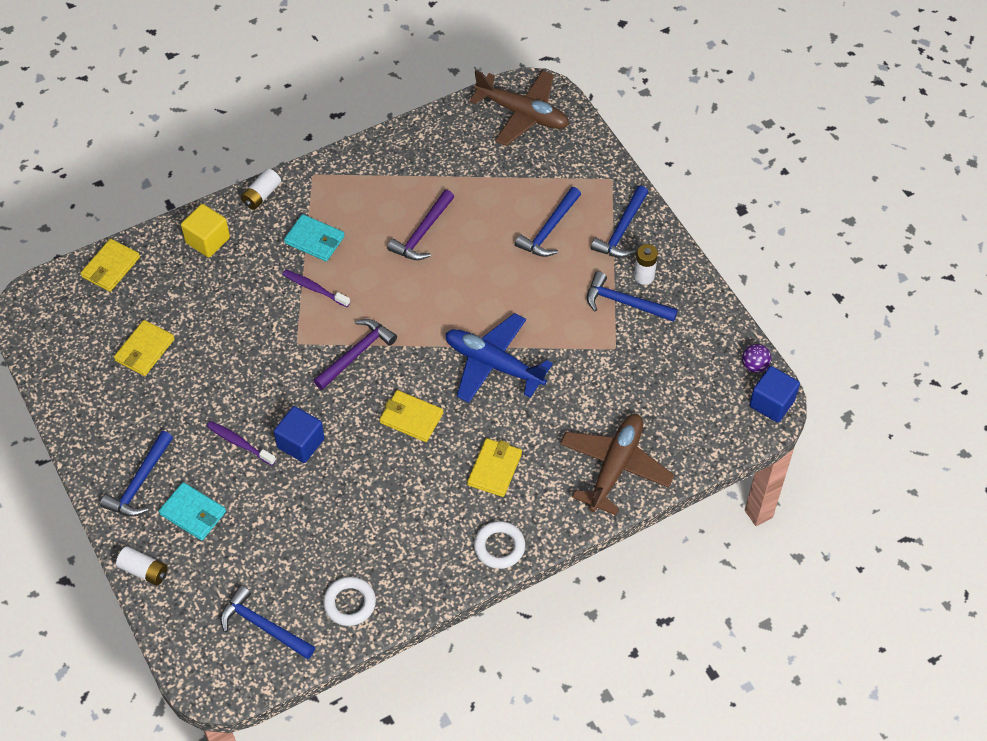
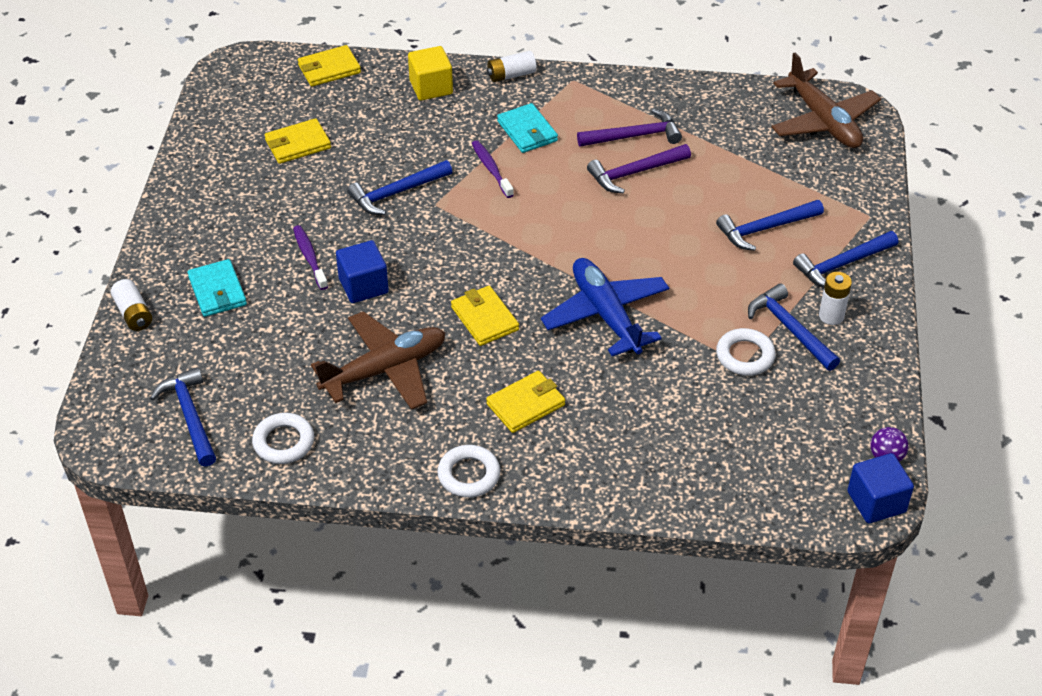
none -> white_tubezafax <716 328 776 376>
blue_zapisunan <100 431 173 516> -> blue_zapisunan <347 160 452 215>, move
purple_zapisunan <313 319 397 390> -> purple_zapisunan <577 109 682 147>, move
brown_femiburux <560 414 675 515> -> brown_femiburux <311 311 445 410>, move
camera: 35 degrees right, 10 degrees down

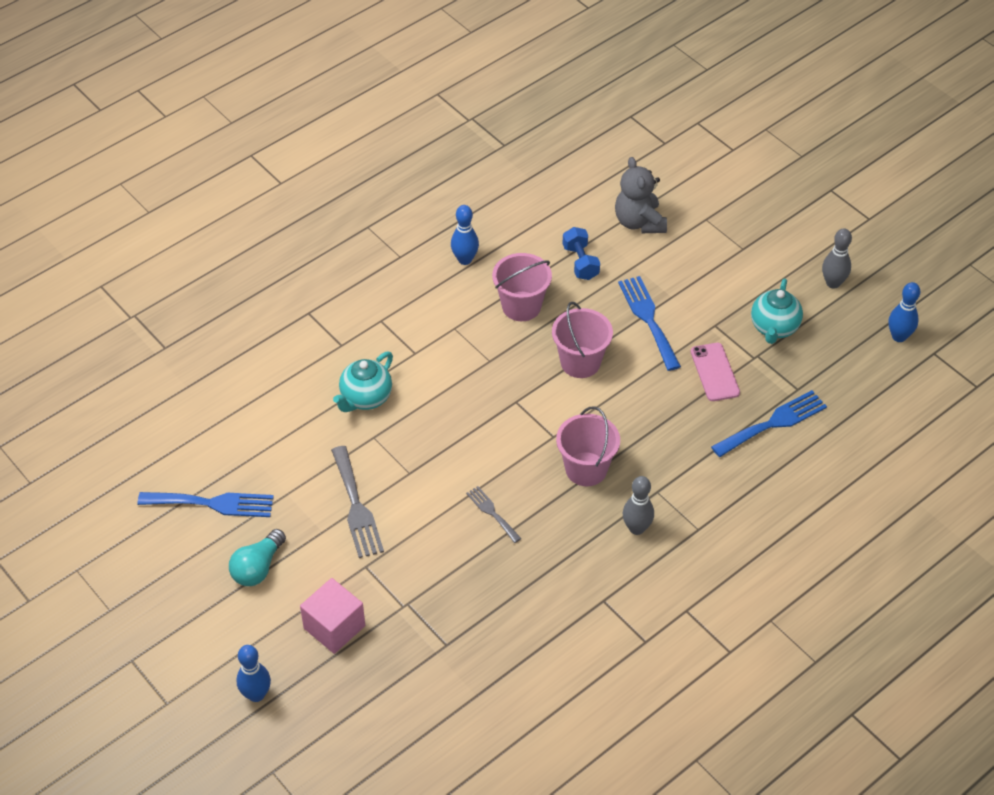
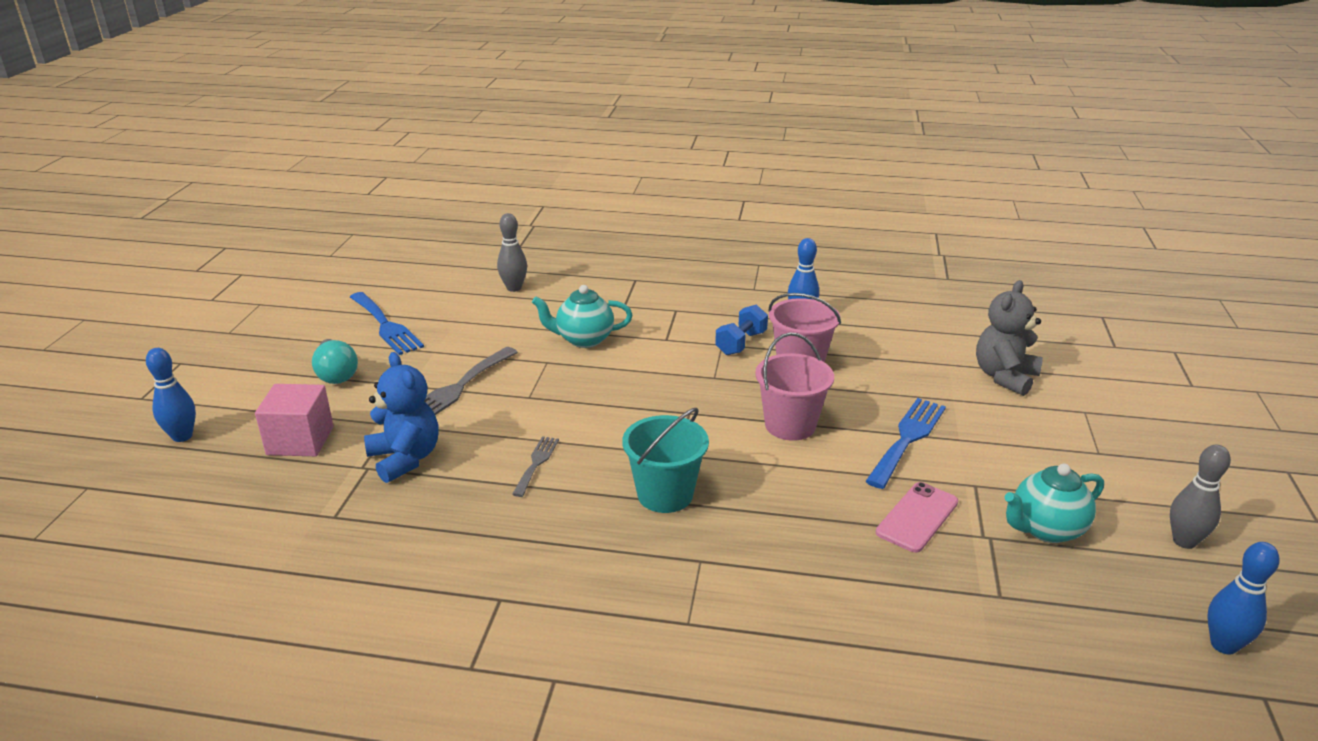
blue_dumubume <711 390 827 457> -> none
none -> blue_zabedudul <364 352 438 483>
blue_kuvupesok <562 227 600 280> -> blue_kuvupesok <715 305 768 355>, move
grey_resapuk <623 476 654 535> -> grey_resapuk <497 213 527 292>, move
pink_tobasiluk <556 406 620 486> -> turquoise_tobasiluk <622 408 709 513>
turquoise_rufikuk <229 529 286 586> -> turquoise_rufikuk <312 339 358 384>, 105 degrees counterclockwise
camera: 50 degrees right, 20 degrees down

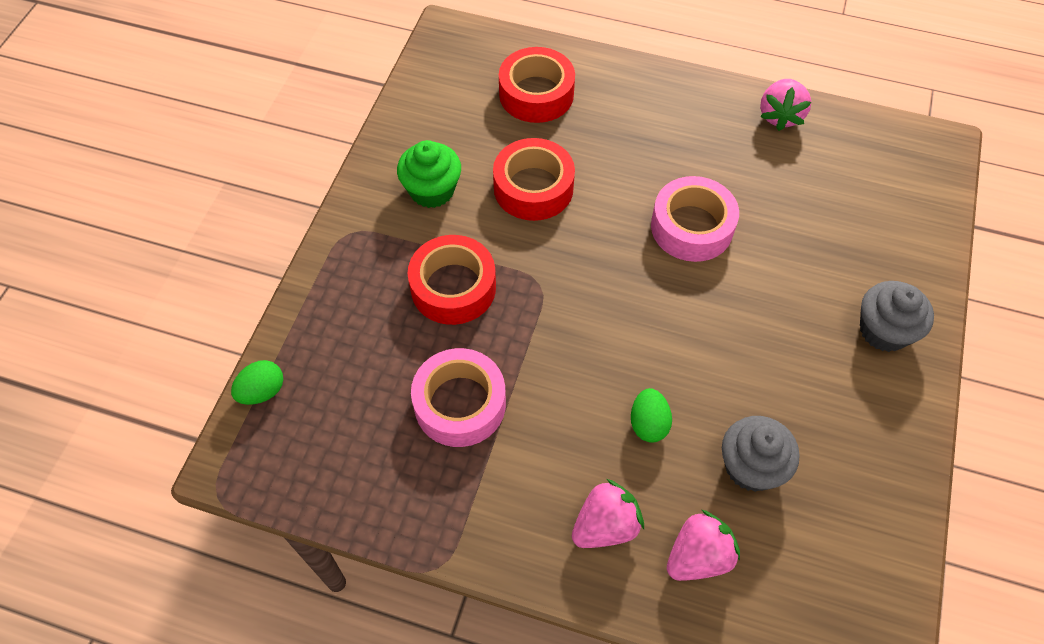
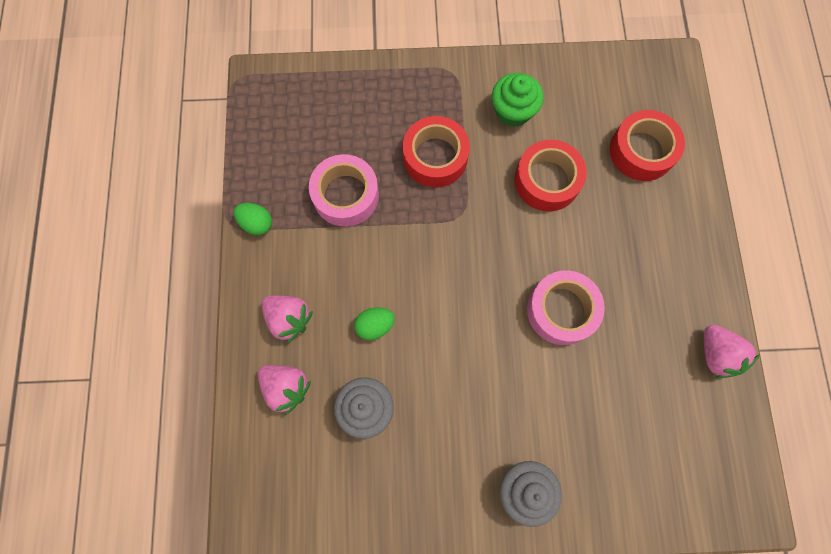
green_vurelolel <231 360 283 405> -> green_vurelolel <234 203 272 235>, move
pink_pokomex <760 79 811 131> -> pink_pokomex <704 325 760 378>, 105 degrees counterclockwise
camera: 70 degrees right, 15 degrees up

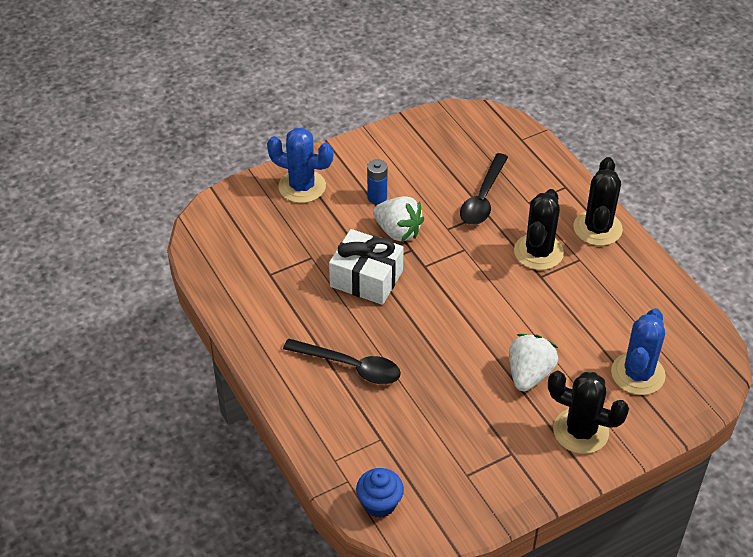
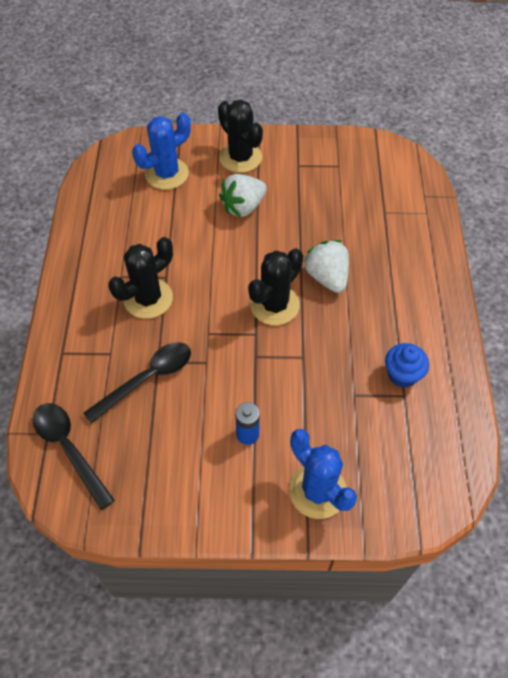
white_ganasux <329 229 404 305> -> none
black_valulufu <283 339 401 384> -> black_valulufu <33 403 115 510>, move
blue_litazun <356 468 404 518> -> blue_litazun <385 343 429 388>, move
white_pokomex <373 196 424 241> -> white_pokomex <303 240 349 293>, move
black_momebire <573 157 623 246> -> black_momebire <248 248 303 325>, move
camera: 150 degrees left, 10 degrees up

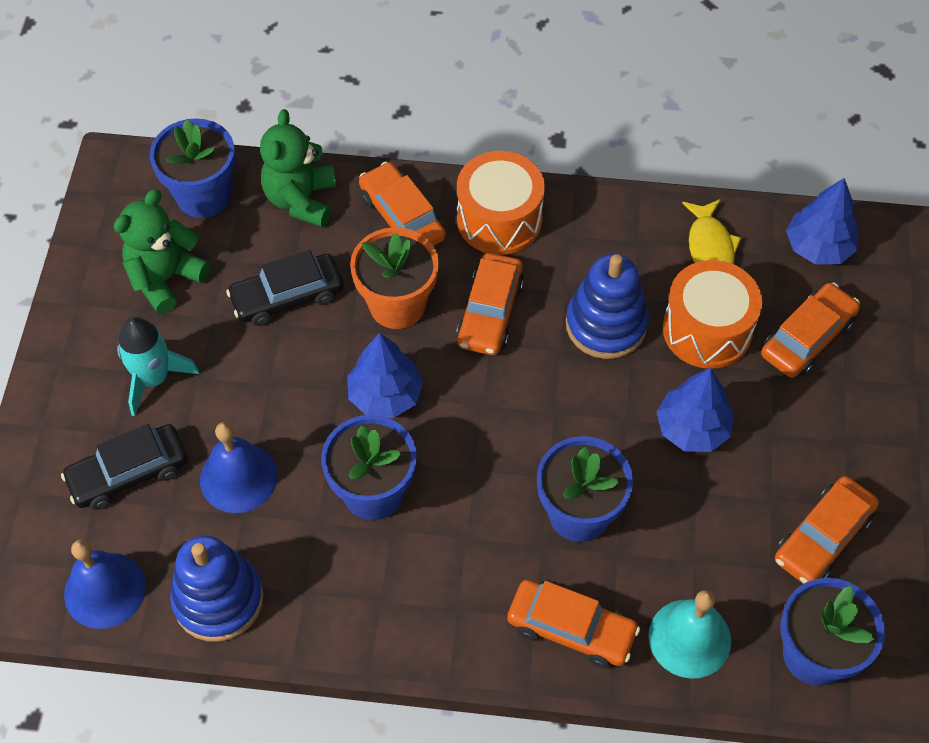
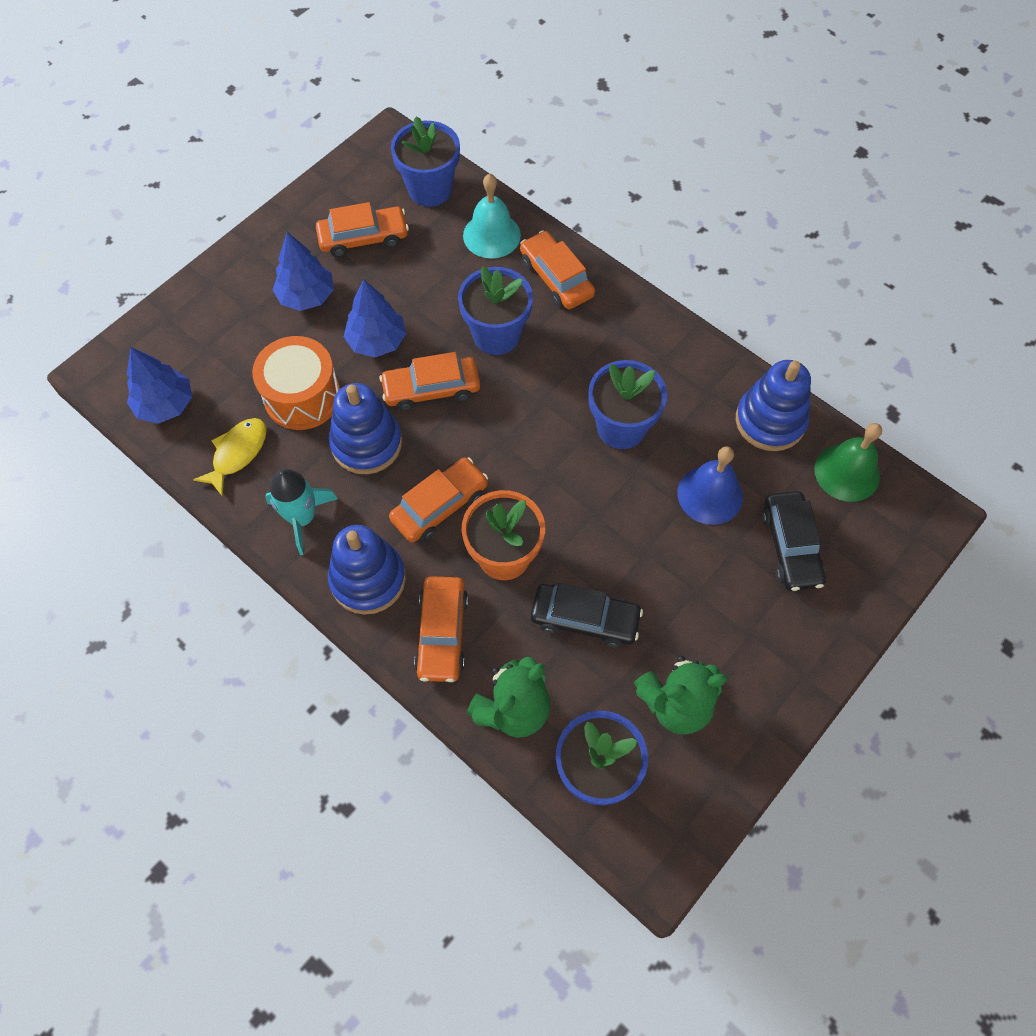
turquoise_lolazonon <117 317 199 417> -> turquoise_lolazonon <265 469 338 555>, move
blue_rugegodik <347 333 423 418> -> blue_rugegodik <272 232 334 311>, move
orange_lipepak <761 283 860 378> -> orange_lipepak <379 352 480 411>, move
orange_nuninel <457 151 545 255> -> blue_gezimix <328 525 406 615>
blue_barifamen <64 540 146 629> -> green_barifamen <814 423 882 502>
black_lipepak <61 424 188 510> -> black_lipepak <762 491 826 591>, 75 degrees clockwise
camera: 145 degrees left, 5 degrees up

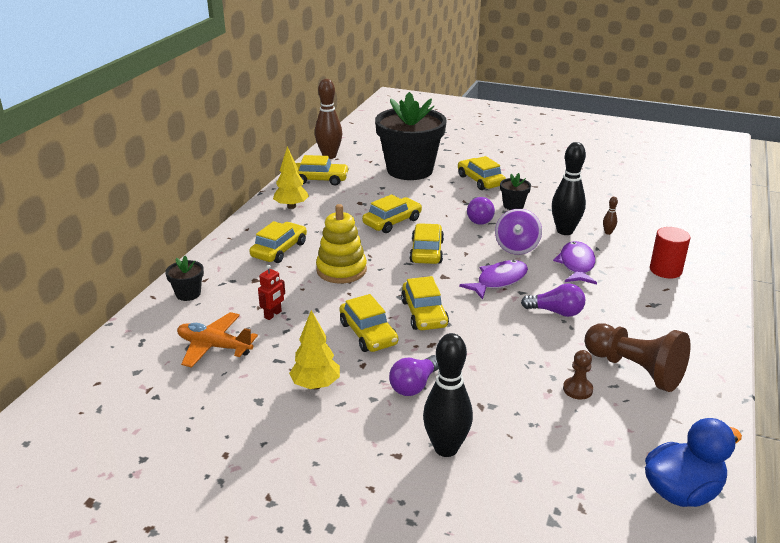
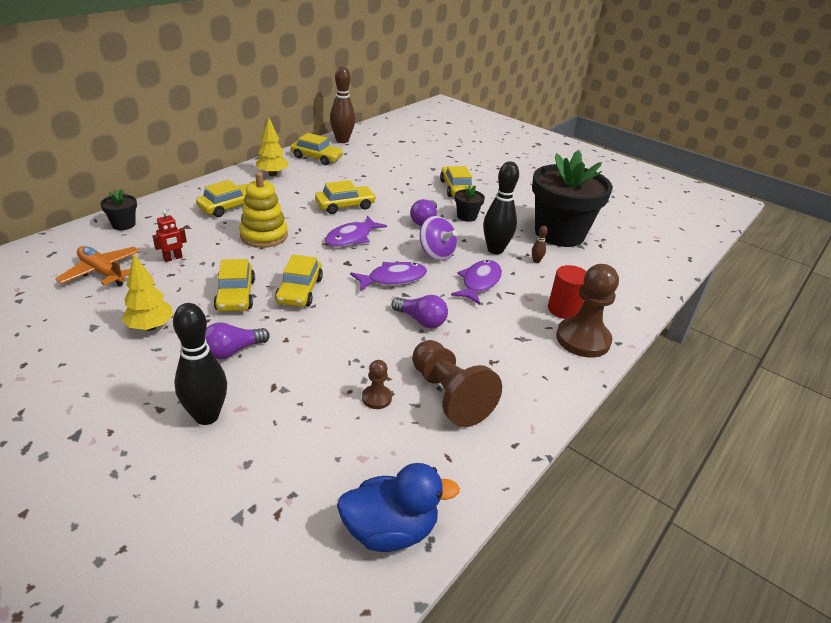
none -> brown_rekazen <556 264 619 358>
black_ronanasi <375 92 447 180> -> black_ronanasi <532 150 613 247>, move
yellow_lipepak <409 223 444 264> -> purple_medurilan <325 216 387 247>
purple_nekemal <495 209 542 255> -> purple_nekemal <420 216 457 261>, 75 degrees counterclockwise
camera: 15 degrees right, 5 degrees up

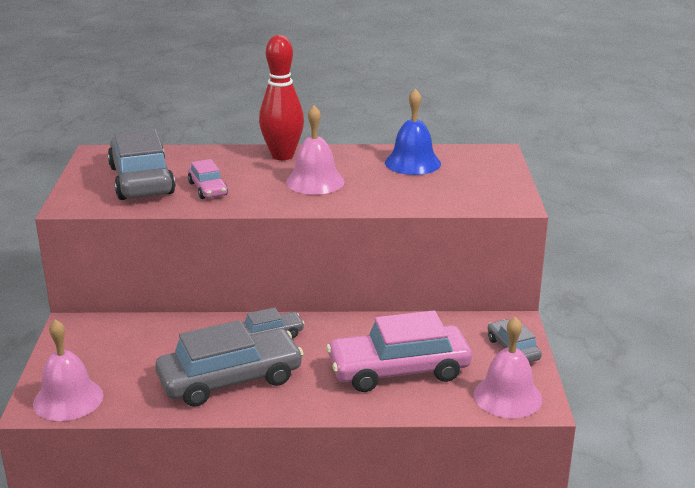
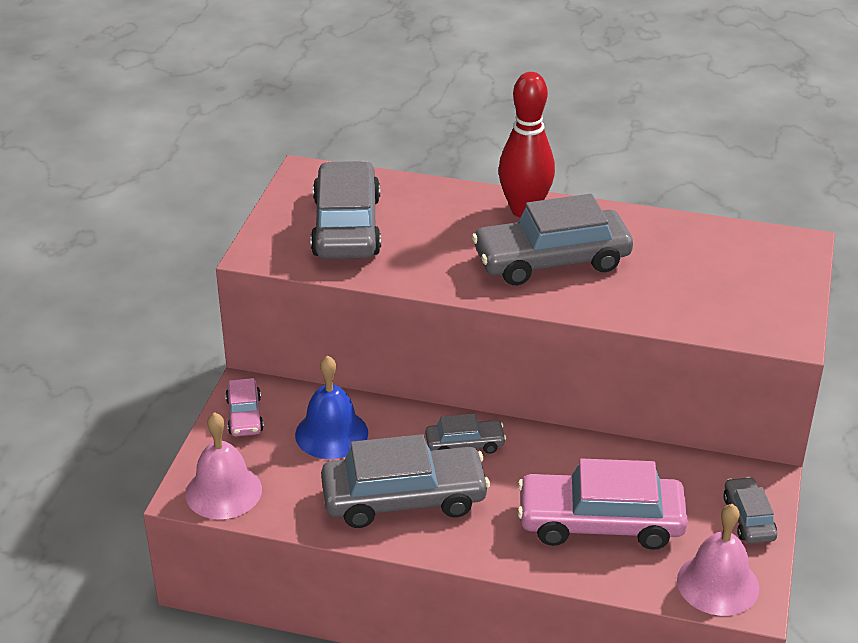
pink_lipepak <188 159 228 199> -> pink_lipepak <226 378 264 436>, move
blue_barifamen <385 89 441 175> -> blue_barifamen <295 355 368 459>, move
pink_barifamen <286 105 345 195> -> grey_lipepak <472 194 633 285>
camera: 15 degrees right, 10 degrees up

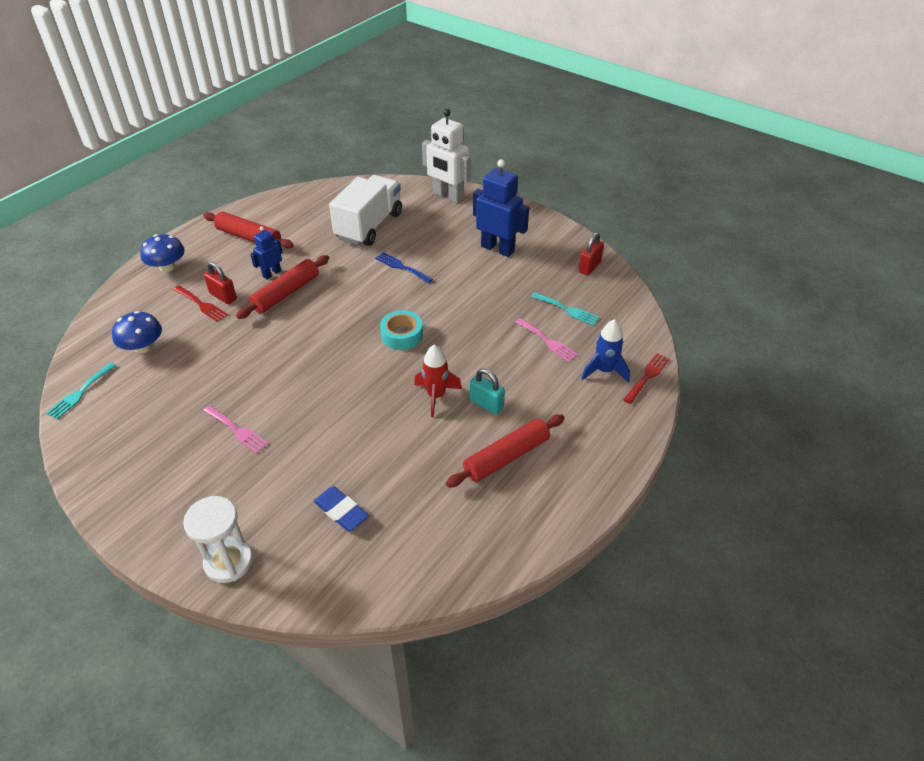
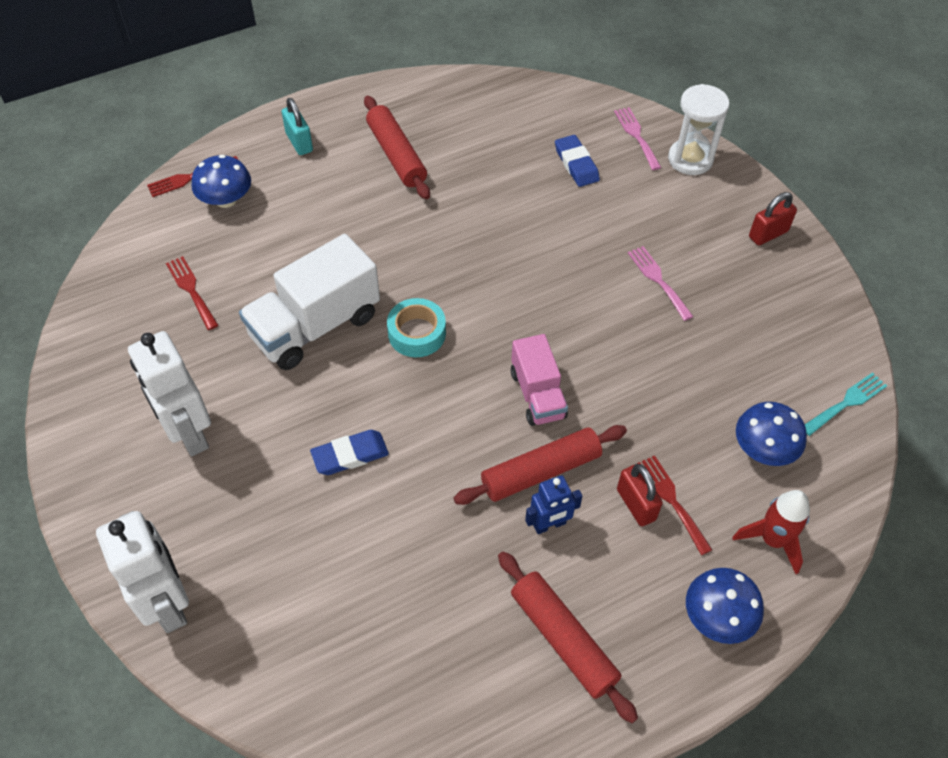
none -> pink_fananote <511 334 568 426>
white_fananote <329 175 402 246> -> white_fananote <239 234 380 370>, move
red_lolazonon <414 344 462 417> -> red_lolazonon <732 490 810 574>, move
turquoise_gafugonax <469 369 505 415> -> turquoise_gafugonax <281 98 313 155>, move
pink_dumubume <516 318 578 362> -> pink_dumubume <614 107 661 170>, move
red_gafugonax <579 232 604 275> -> red_gafugonax <749 192 797 245>, move
blue_dumubume <375 252 433 283> -> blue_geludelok <310 430 389 475>
blue_lolazonon <581 319 630 383> -> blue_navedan <192 155 251 208>
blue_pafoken <473 159 529 257> -> white_pafoken <128 331 211 456>
turquoise_dumubume <531 292 599 325> -> red_dumubume <166 256 218 330>
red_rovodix <446 414 564 487> -> red_rovodix <364 96 430 199>, 75 degrees clockwise
camera: 155 degrees left, 10 degrees up

